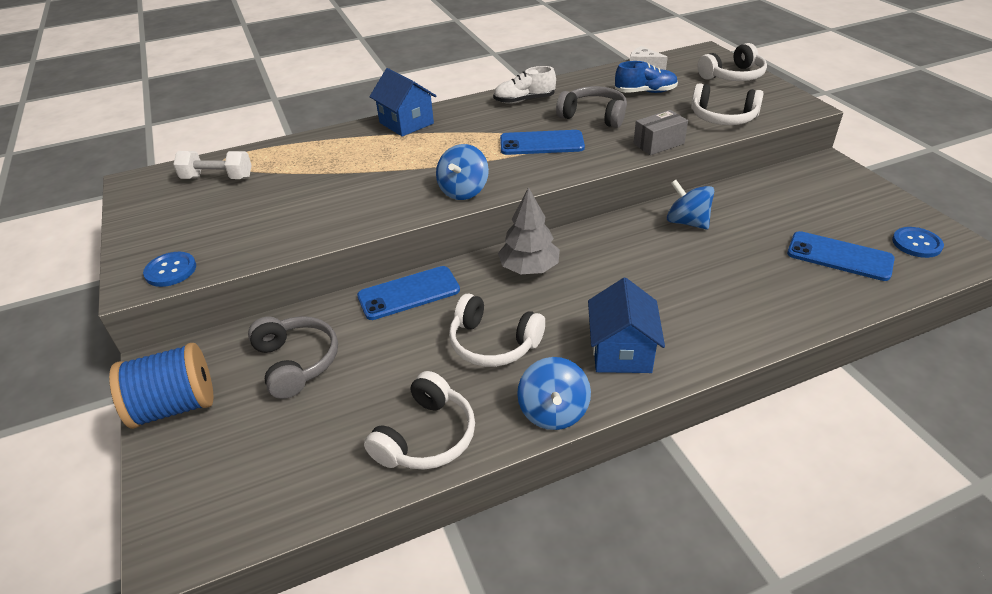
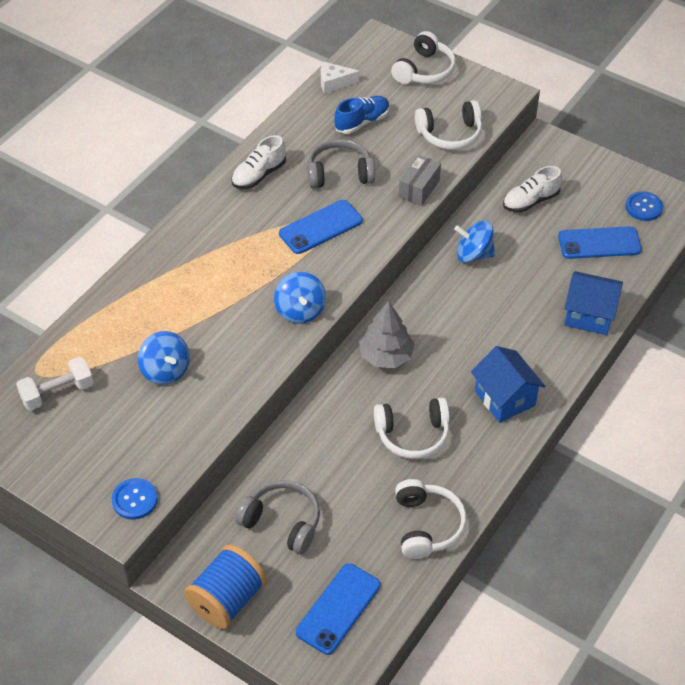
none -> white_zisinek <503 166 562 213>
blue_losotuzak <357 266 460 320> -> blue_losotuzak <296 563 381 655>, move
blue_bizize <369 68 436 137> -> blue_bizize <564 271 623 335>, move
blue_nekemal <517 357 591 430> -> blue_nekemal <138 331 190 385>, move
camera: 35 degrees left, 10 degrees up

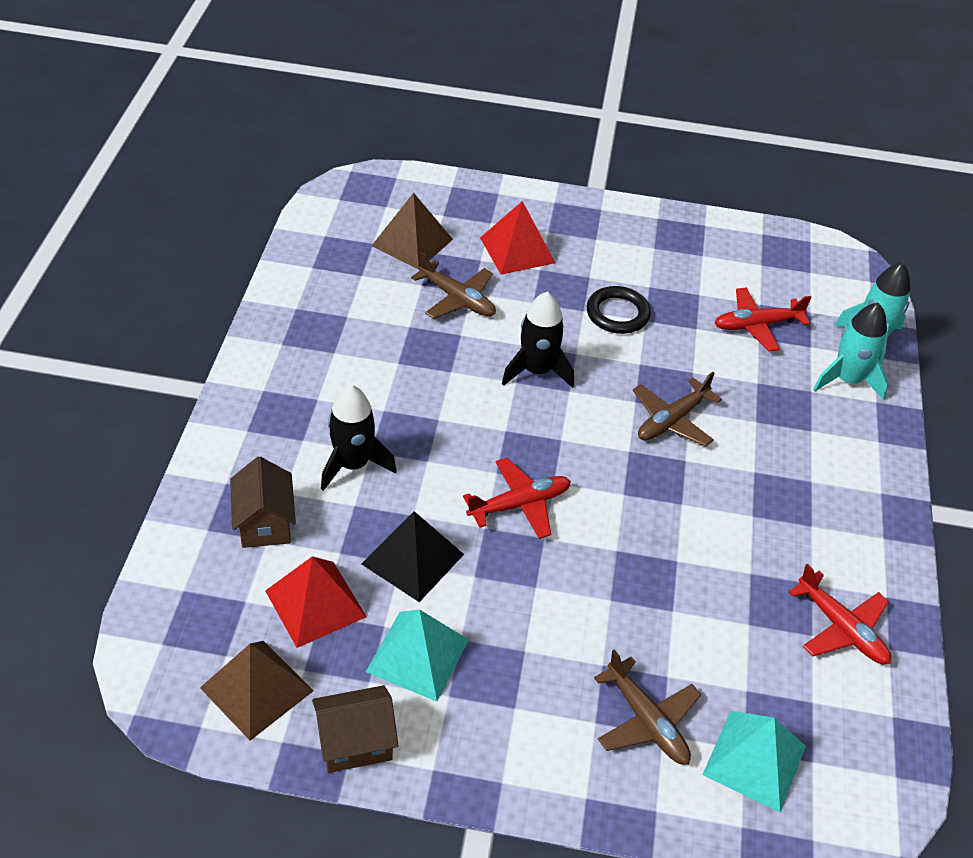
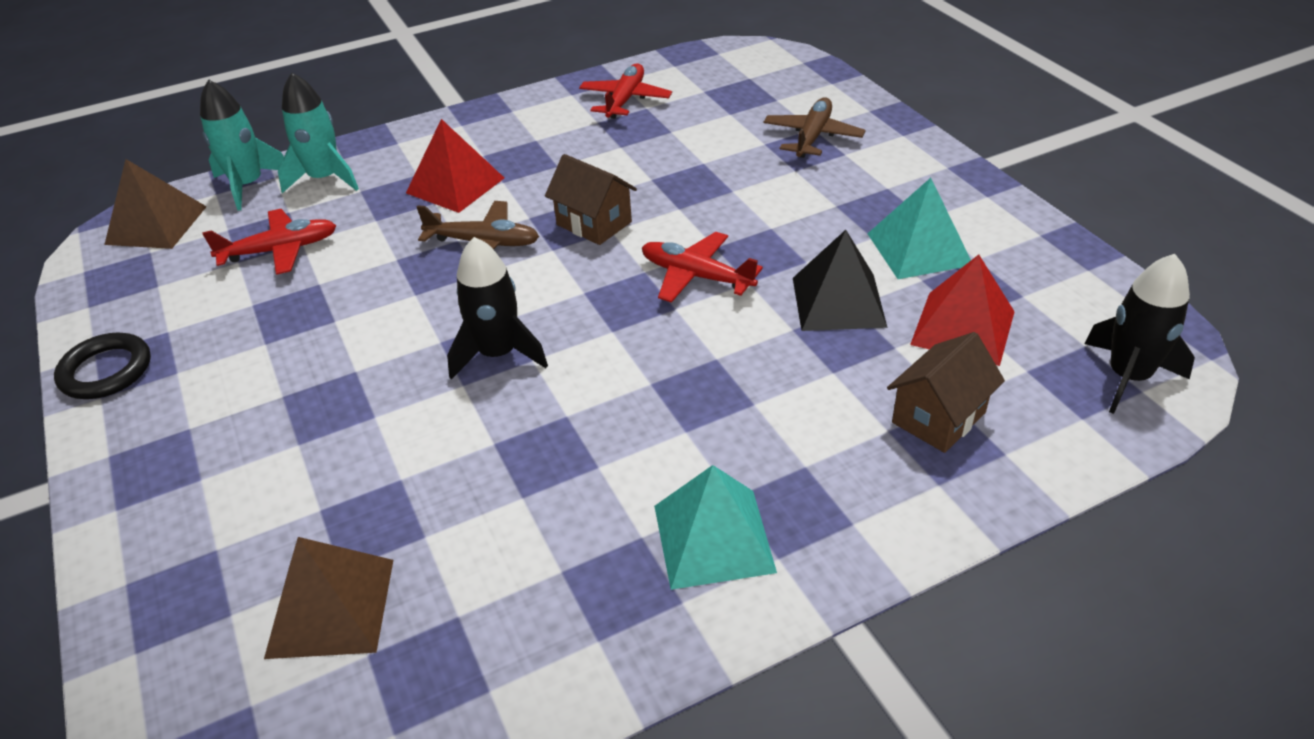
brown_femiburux <411 252 496 319> -> none
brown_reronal <200 641 313 741> -> brown_reronal <104 159 207 249>, move
brown_bizize <312 685 399 773> -> brown_bizize <545 154 637 245>, move
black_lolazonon <321 385 397 491> -> black_lolazonon <1084 254 1195 414>, move
red_reronal <480 201 555 275> -> red_reronal <406 119 504 213>, move
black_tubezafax <587 286 651 334> -> black_tubezafax <54 333 151 399>, move
turquoise_reronal <702 711 806 812> -> turquoise_reronal <654 465 777 590>, move
red_femiburux <714 287 812 352> -> red_femiburux <202 209 337 275>, 60 degrees counterclockwise
camera: 120 degrees left, 5 degrees down

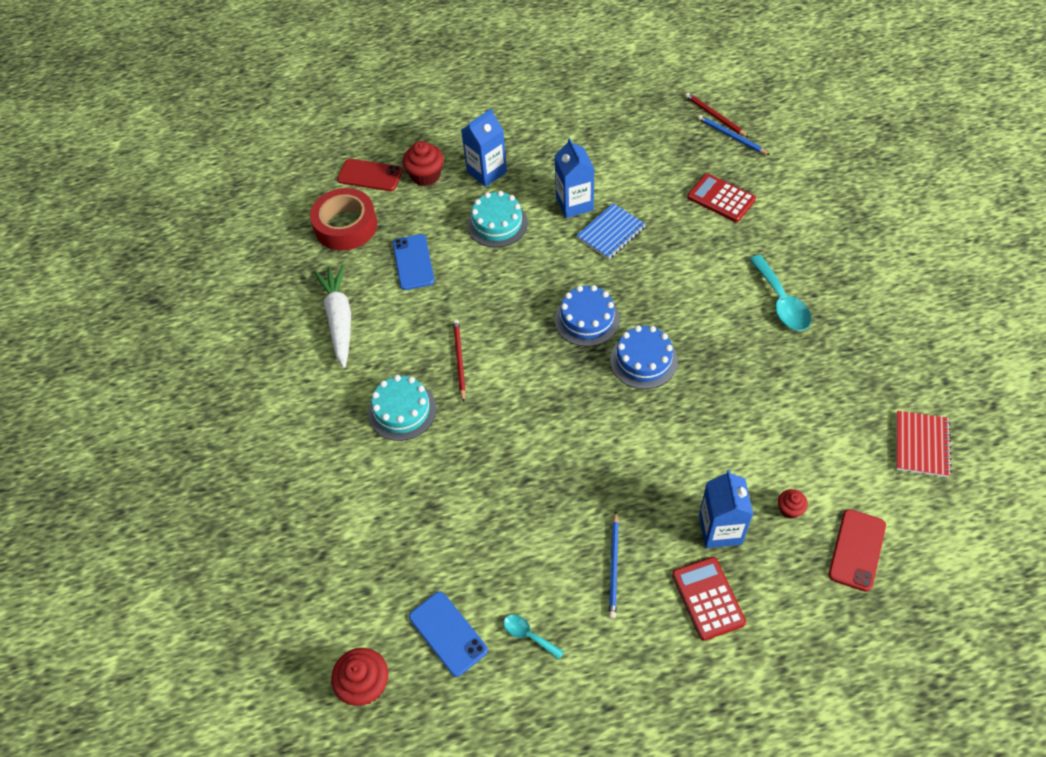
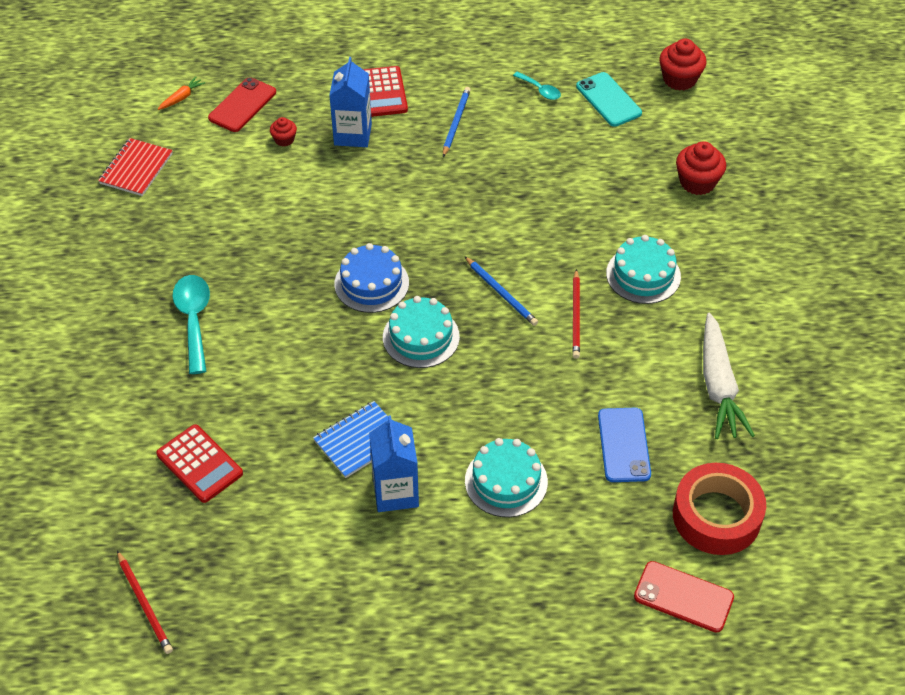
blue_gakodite <461 108 507 187> -> none
none -> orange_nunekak <158 77 205 110>
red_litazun <402 141 444 186> -> red_litazun <676 141 726 195>, move
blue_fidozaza <698 115 770 155> -> blue_fidozaza <464 256 538 326>, move
blue_losotuzak <409 592 488 677> -> turquoise_losotuzak <576 72 642 127>
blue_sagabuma <555 285 620 347> -> turquoise_sagabuma <383 296 460 368>
camera: 175 degrees left, 5 degrees down

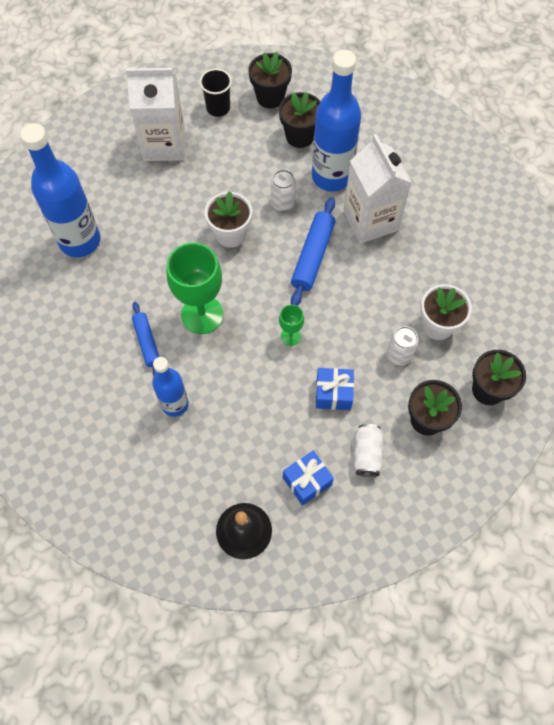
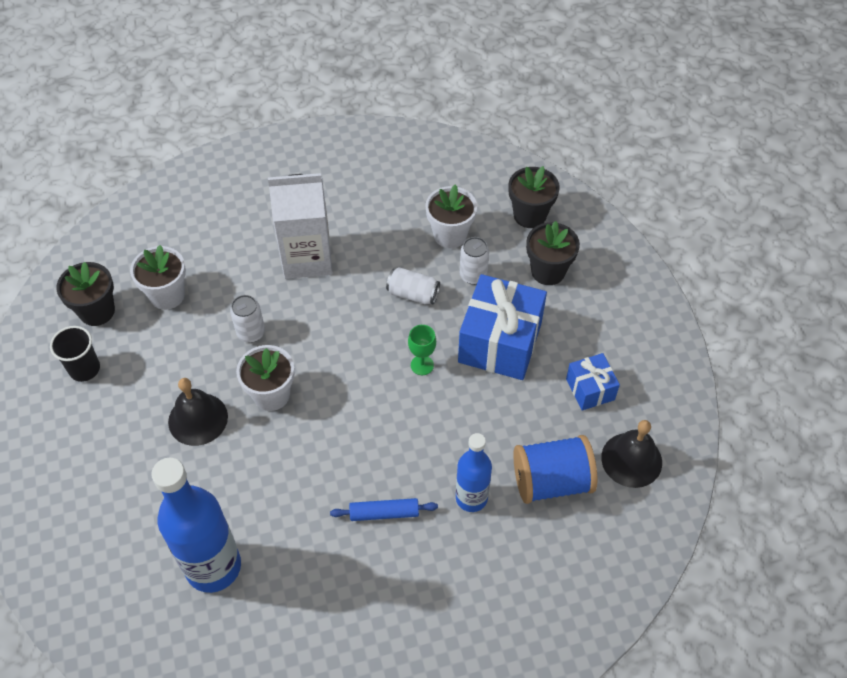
white_gakodite <126 68 185 161> -> none
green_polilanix <166 243 223 334> -> none
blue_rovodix <291 197 335 306> -> none
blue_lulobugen <312 50 361 192> -> none
none -> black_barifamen <168 378 228 446>
none -> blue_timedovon <513 435 597 504>
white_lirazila <354 424 383 477> -> white_lirazila <386 267 440 304>, move
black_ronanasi <279 92 321 148> -> white_ronanasi <130 245 186 310>
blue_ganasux <316 368 354 410> -> blue_ganasux <458 274 547 380>, x1.89
camera: 75 degrees left, 10 degrees down

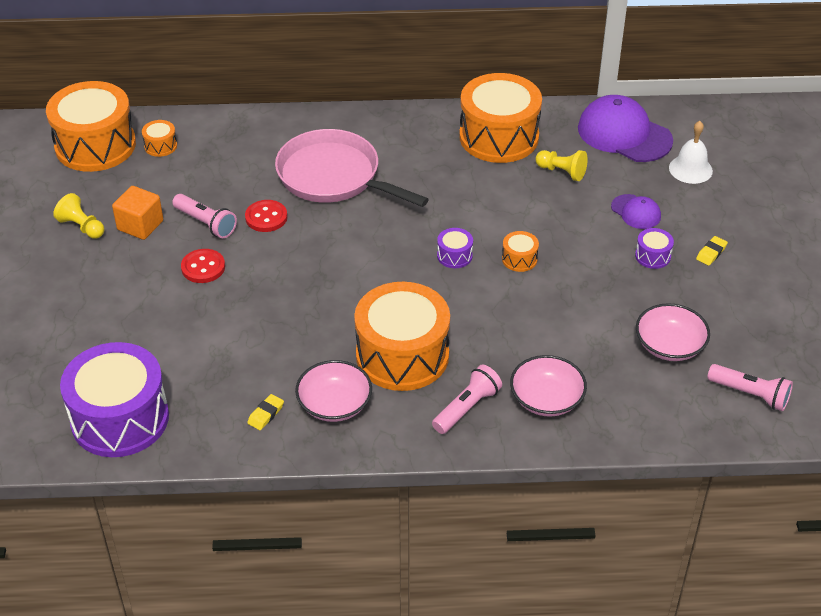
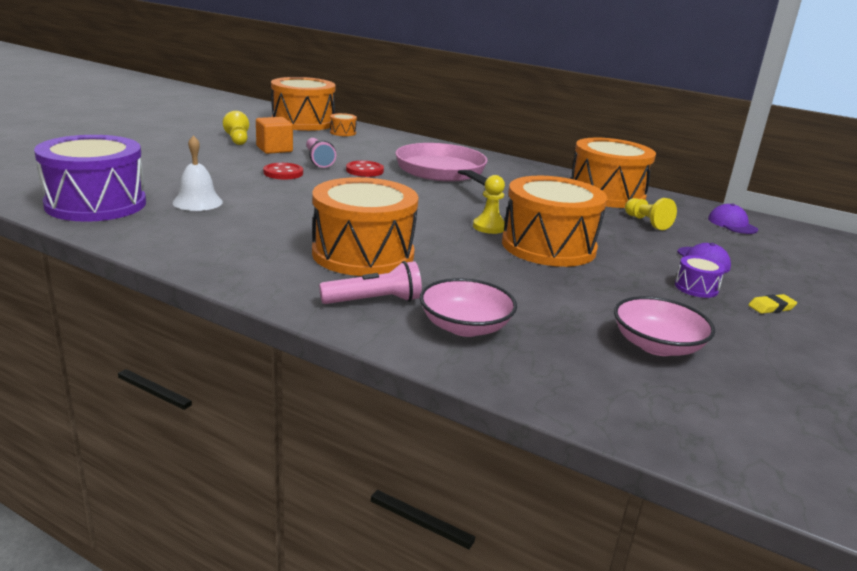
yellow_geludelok <247 394 284 430> -> none
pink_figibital <295 360 372 422> -> none
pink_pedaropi <707 364 793 411> -> none
white_barifamen <669 121 713 184> -> white_barifamen <172 135 223 211>, move
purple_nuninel <437 228 473 268> -> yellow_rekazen <473 175 505 234>
orange_nuninel <502 231 539 272> -> orange_nuninel <502 176 607 267>, x2.45
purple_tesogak <578 95 673 162> -> purple_tesogak <708 203 758 234>, x0.51
camera: 30 degrees right, 20 degrees down

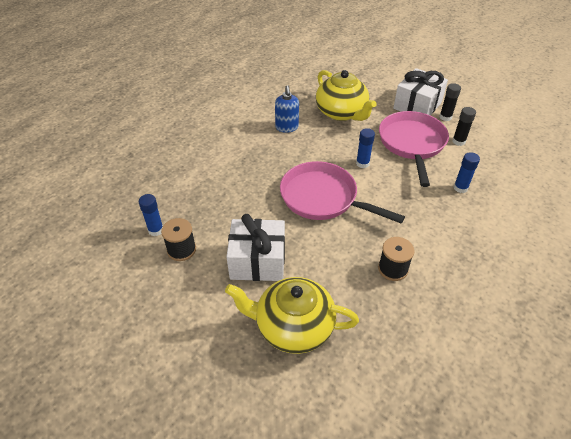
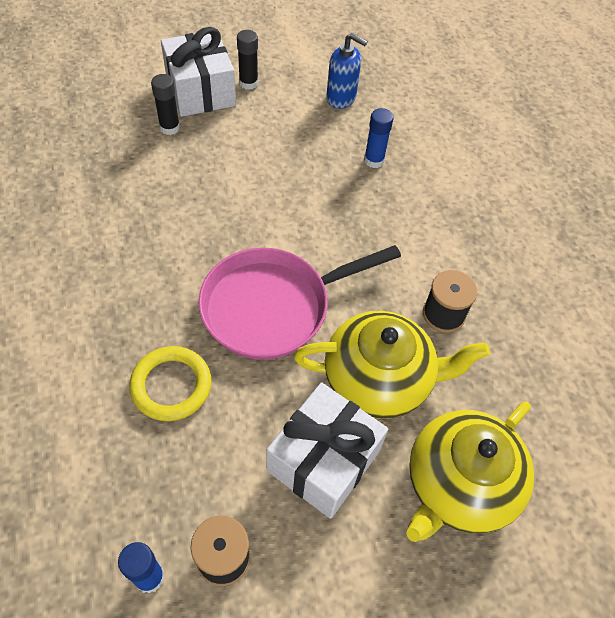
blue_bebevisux <356 128 375 168> -> none
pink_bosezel <379 111 449 187> -> none
none -> yellow_tubezafax <129 346 212 421>
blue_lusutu <275 85 299 133> -> blue_lusutu <326 33 367 109>, move
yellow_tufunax <316 70 377 121> -> yellow_tufunax <294 311 490 419>, move
black_bebevisux <452 107 476 146> -> black_bebevisux <151 74 180 135>, move
camera: 60 degrees left, 10 degrees up

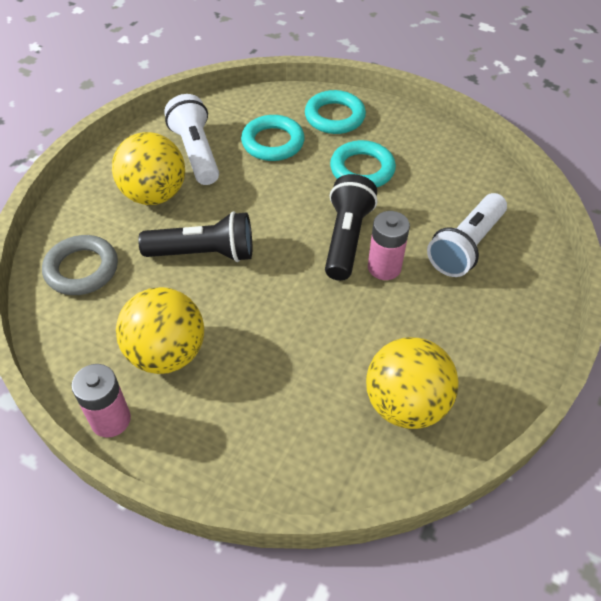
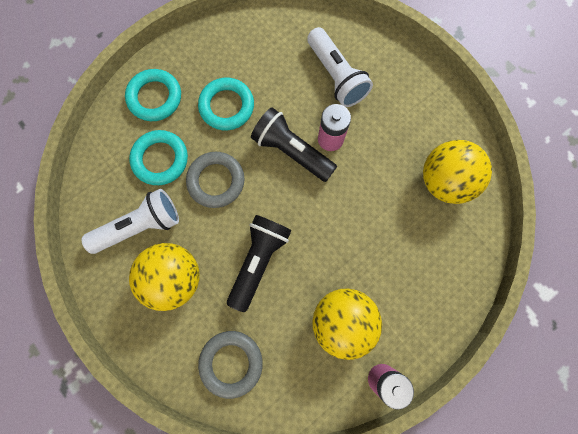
none -> grey_tubezafax <186 152 244 208>
white_pedaropi <164 94 219 185> -> white_pedaropi <81 189 179 254>, 150 degrees clockwise
camera: 65 degrees left, 25 degrees up

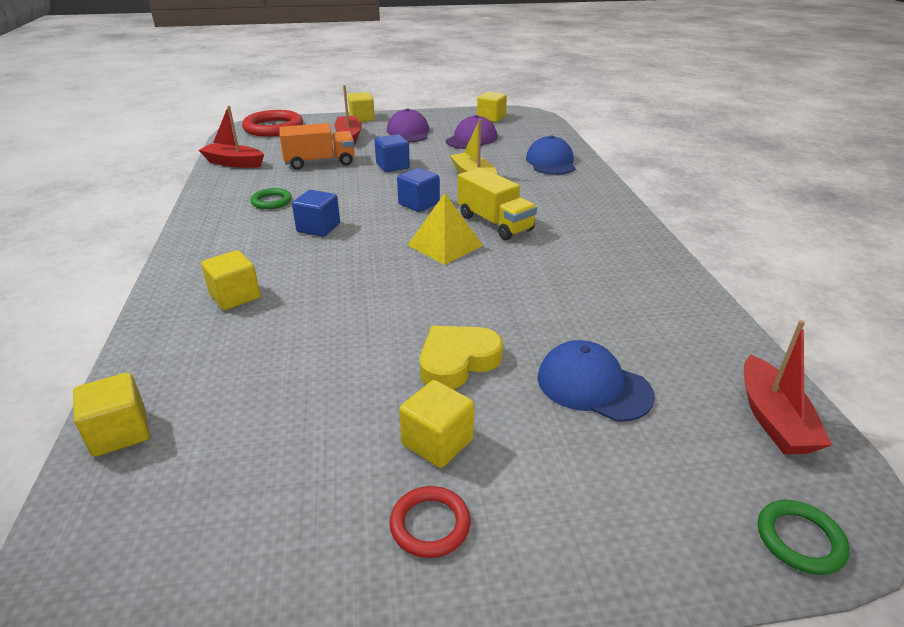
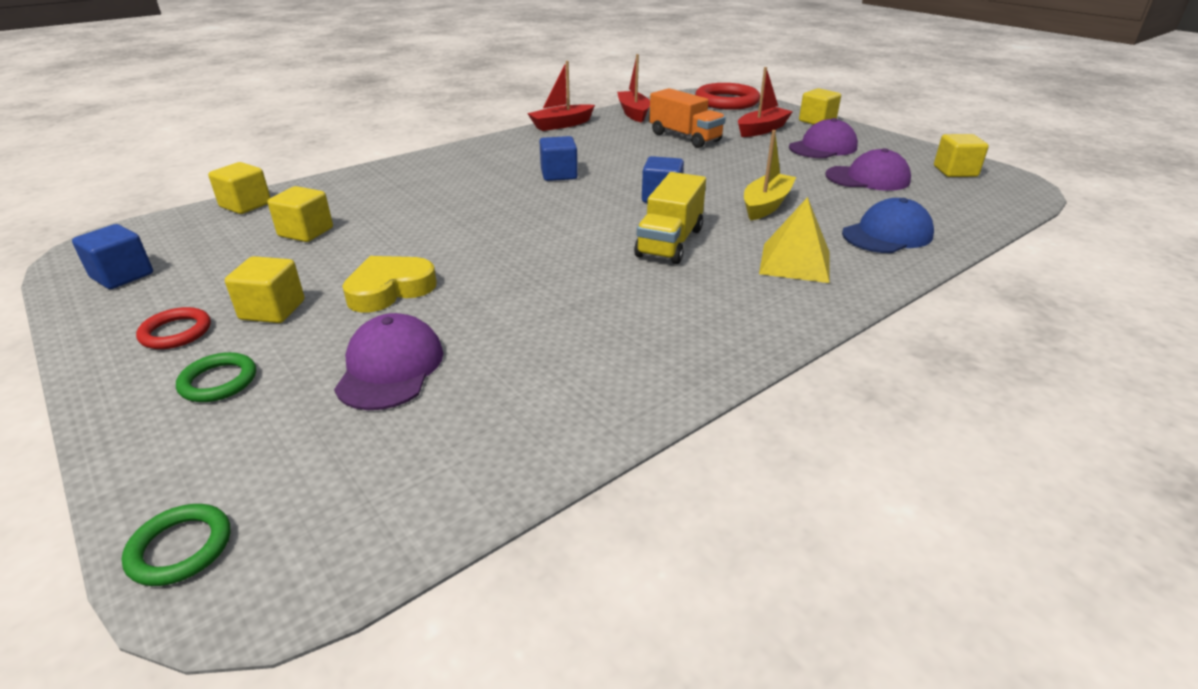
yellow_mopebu <201 250 260 310> -> yellow_mopebu <267 186 333 242>, move
green_tubezafax <250 188 292 209> -> green_tubezafax <176 352 256 402>, move
blue_mopebu <374 134 410 172> -> blue_mopebu <72 224 153 289>, move
yellow_reronal <407 193 483 265> -> yellow_reronal <759 197 830 283>, move
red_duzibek <744 321 832 454> -> red_duzibek <527 61 595 131>, move
blue_tesogak <537 340 655 422> -> purple_tesogak <334 313 443 410>
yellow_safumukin <420 326 503 389> -> yellow_safumukin <342 256 437 313>, 60 degrees counterclockwise
camera: 60 degrees right, 0 degrees up

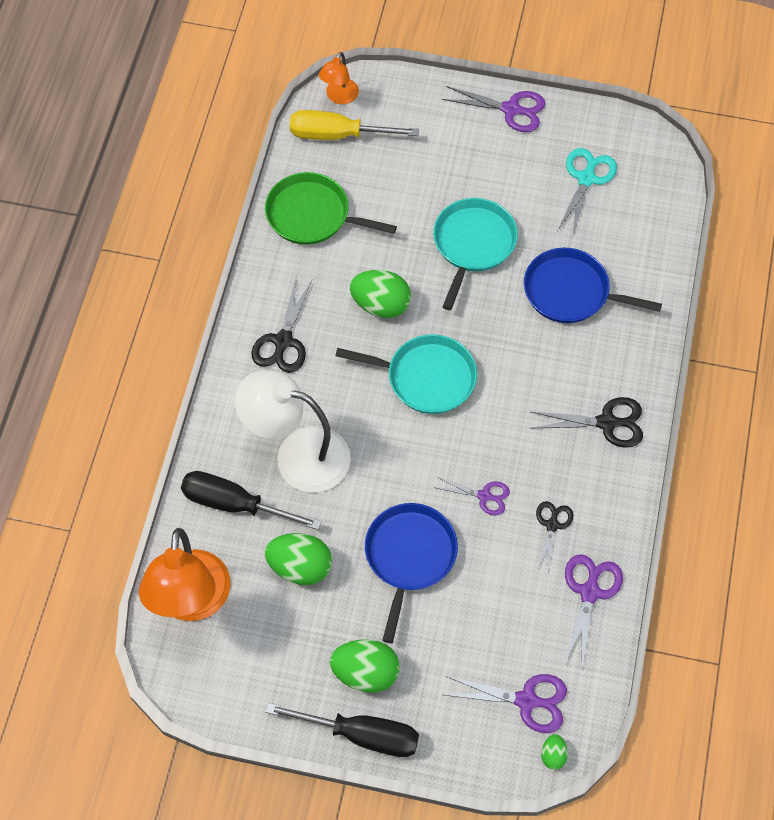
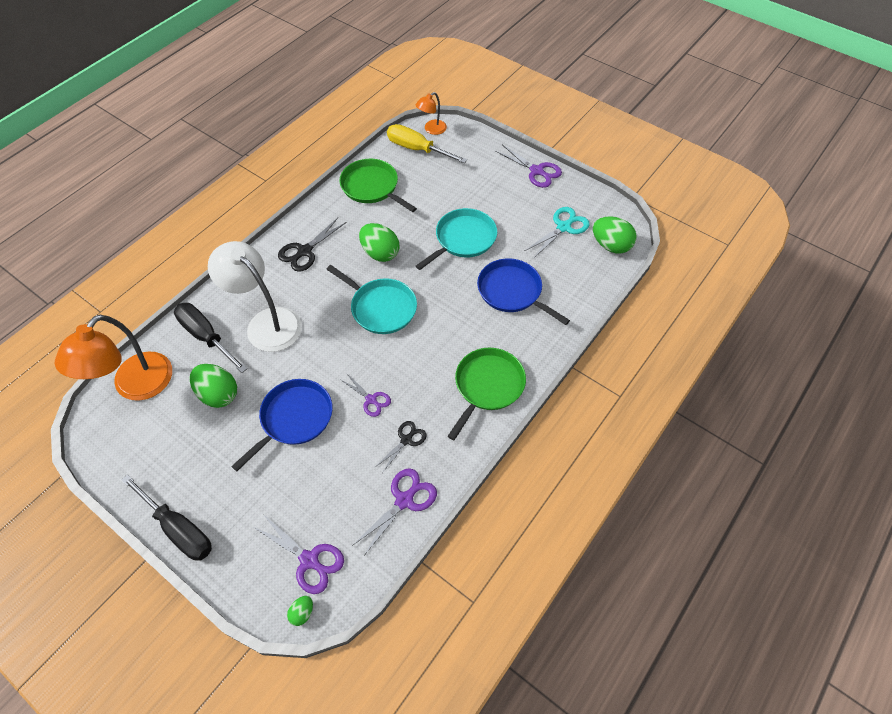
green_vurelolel <330 639 400 693> -> green_vurelolel <593 216 637 254>, move
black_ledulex <531 397 643 448> -> green_bosezel <448 348 526 440>
camera: 25 degrees right, 5 degrees down

